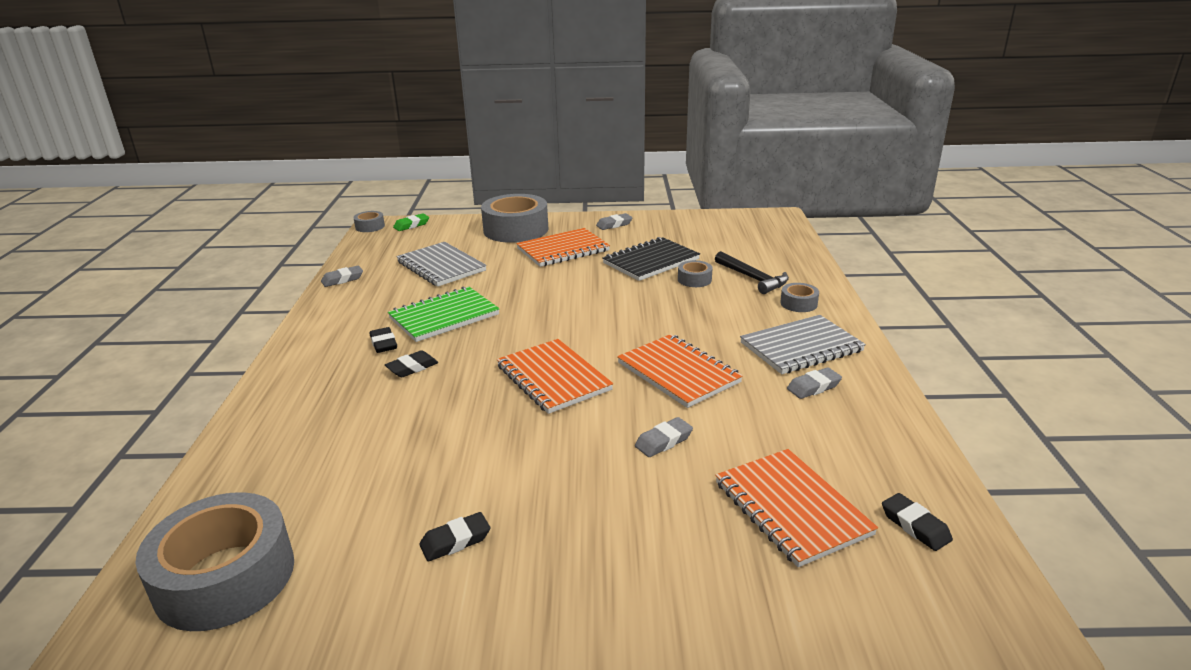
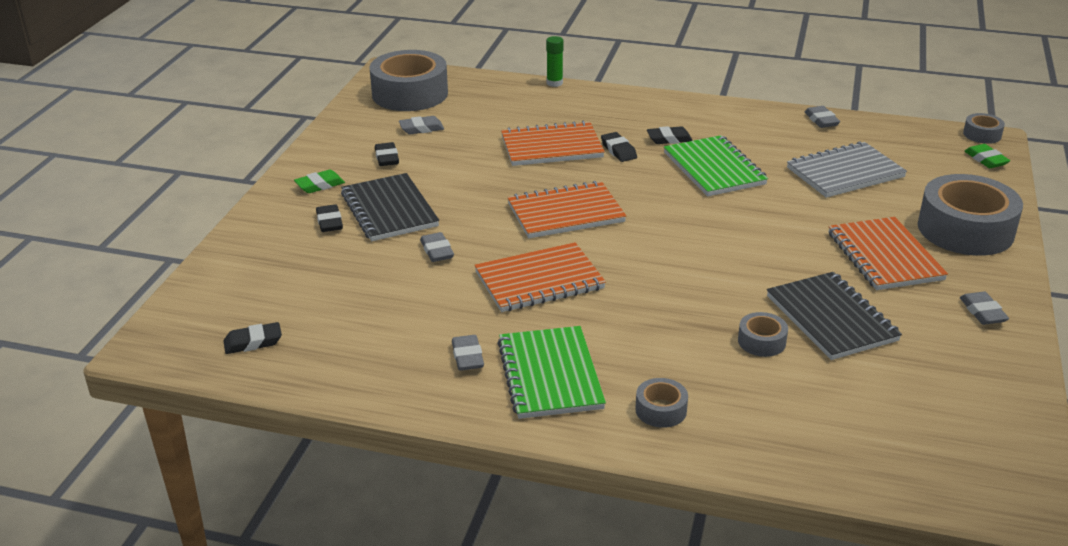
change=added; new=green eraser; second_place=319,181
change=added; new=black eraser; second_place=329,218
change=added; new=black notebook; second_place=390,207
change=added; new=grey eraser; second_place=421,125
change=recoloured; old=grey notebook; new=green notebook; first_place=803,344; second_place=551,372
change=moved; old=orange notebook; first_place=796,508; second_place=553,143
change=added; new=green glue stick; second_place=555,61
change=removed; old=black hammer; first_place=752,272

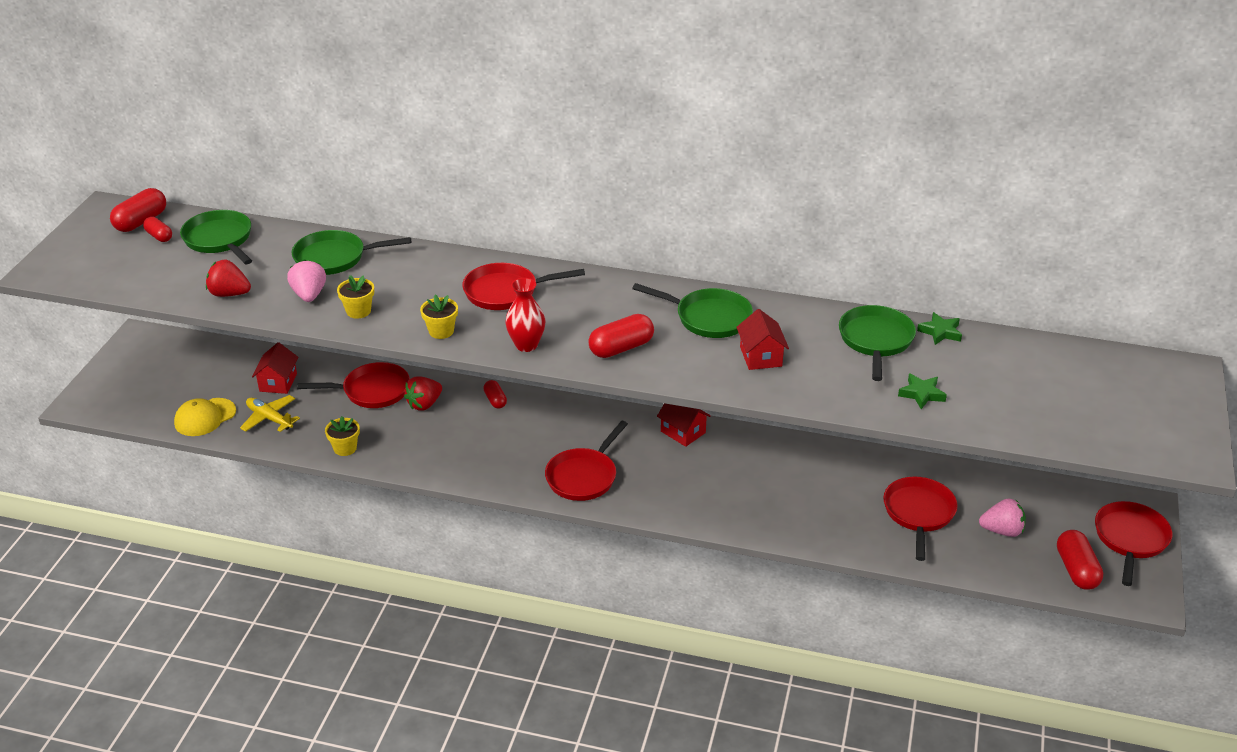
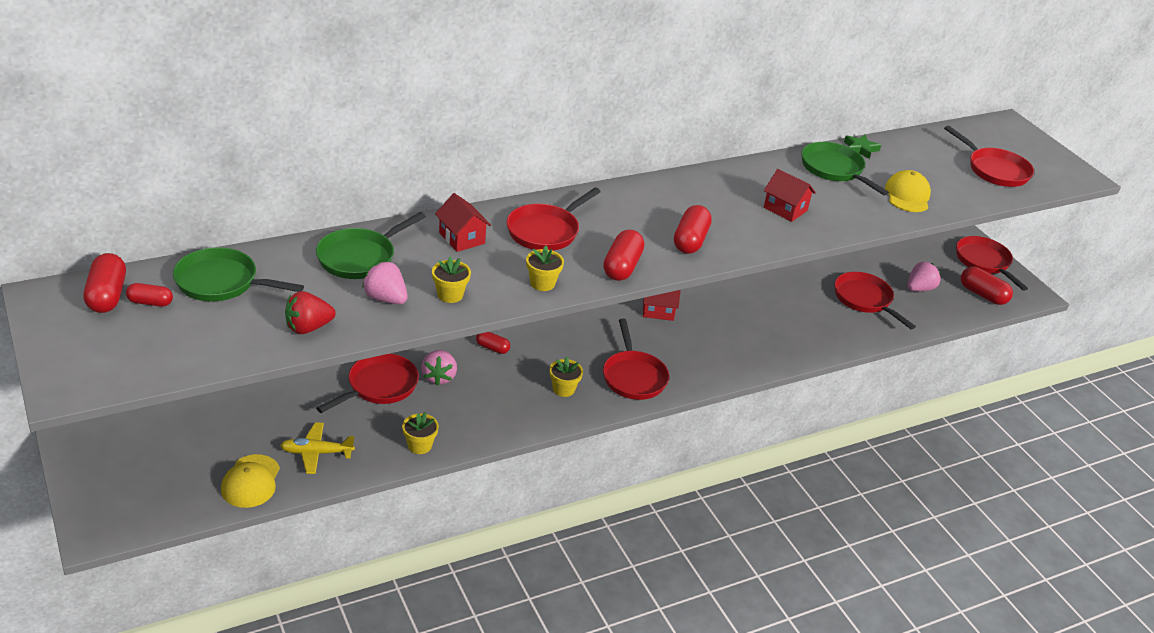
change=recoloured; old=red strawberry; new=pink strawberry; first_place=423,393; second_place=439,368
change=moved; old=red house; first_place=275,368; second_place=463,222
change=added; new=yellow flower pot; second_place=566,377
change=replaced; old=red vase; new=red capsule; first_place=525,315; second_place=623,255
change=replaced; old=green star; new=yellow cap; first_place=922,391; second_place=908,191
change=added; new=red pan; second_place=989,156
change=removed; old=green pan; first_place=692,310

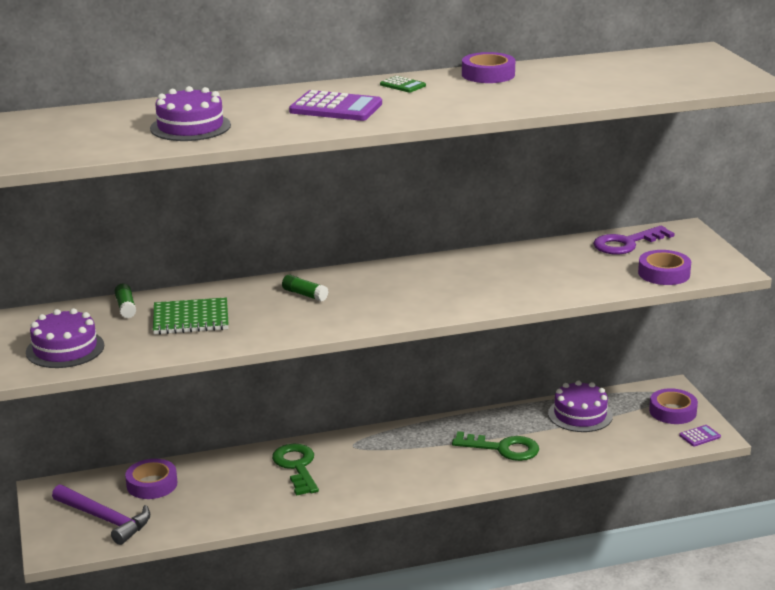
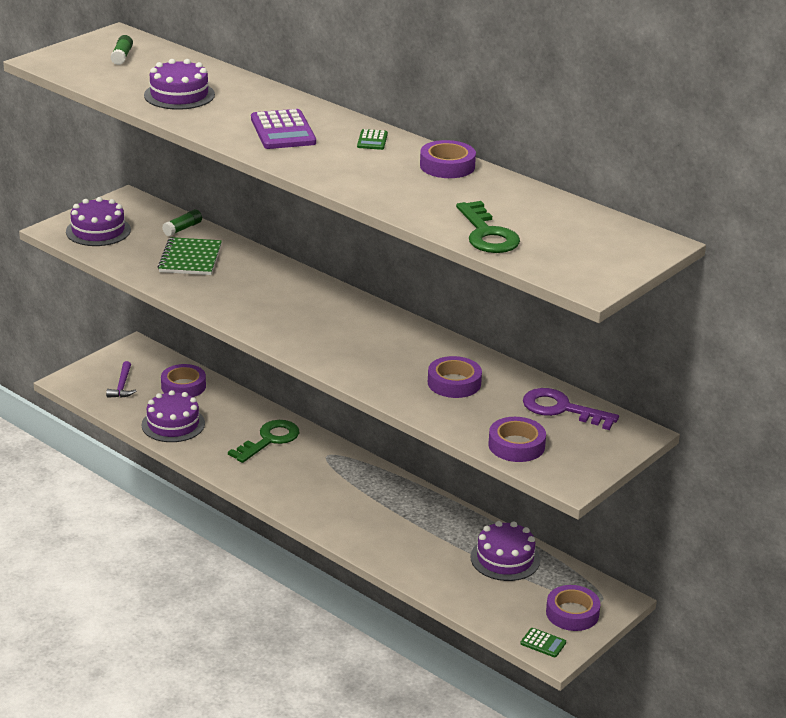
change=resized; old=purple hammer; first_place=101,514; second_place=121,379; factor=0.6
change=moved; old=green glue stick; first_place=305,287; second_place=122,50
change=added; new=purple cake; second_place=173,416
change=turned; old=green notebook; first_place=191,316; second_place=190,256; degrees=45
change=added; new=purple tape; second_place=455,377
change=moved; old=green key; first_place=495,446; second_place=488,227
change=recoloured; old=purple calculator; new=green calculator; first_place=700,435; second_place=543,642

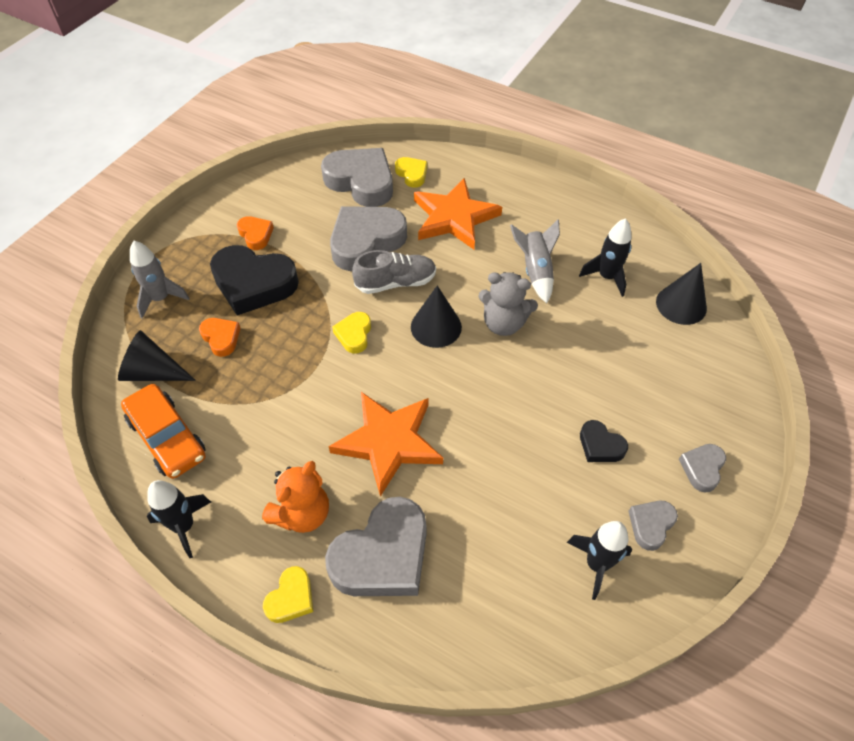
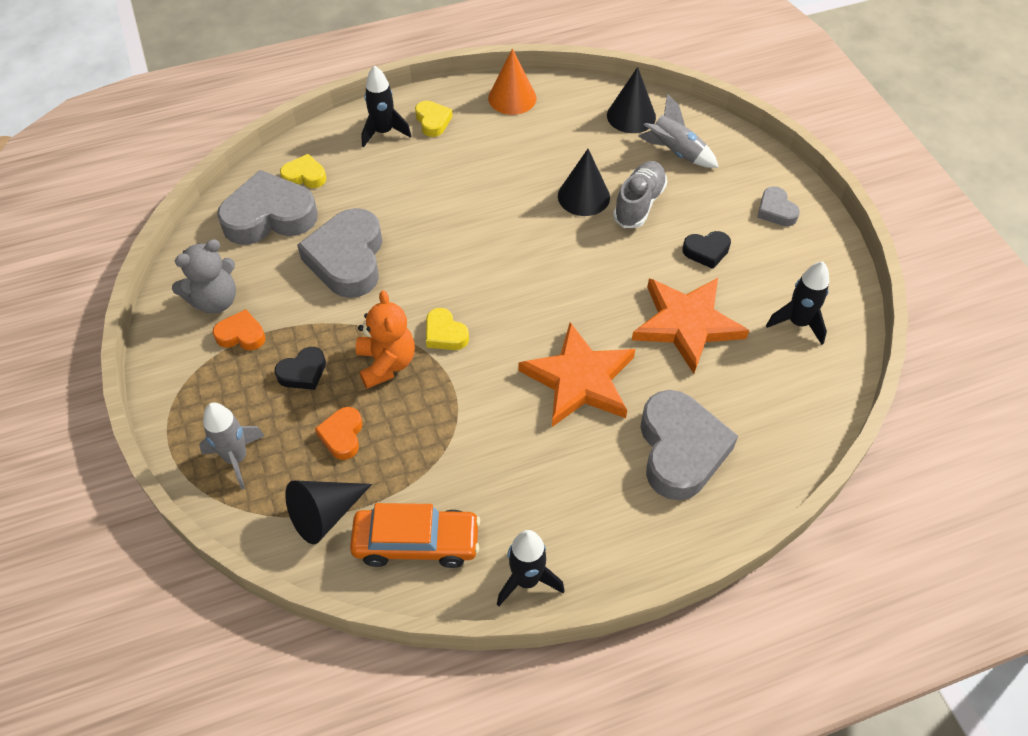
change=moved; old=grey teddy bear; first_place=508,304; second_place=204,276
change=resized; old=black heart; first_place=254,280; second_place=300,368; factor=0.49
change=turned; old=orange heart; first_place=220,337; second_place=339,433; degrees=-90
change=moved; old=orange teddy bear; first_place=295,497; second_place=385,339
change=moved; old=black rocket; first_place=605,257; second_place=386,106
change=moved; old=yellow heart; first_place=288,594; second_place=434,119
change=added; new=orange cone; second_place=512,82
change=moved; old=black cone; first_place=436,317; second_place=584,182
change=moved; old=grey shoe; first_place=394,272; second_place=640,194
change=moved; old=orange star; first_place=458,214; second_place=690,326
change=moved; old=grey rocket; first_place=535,261; second_place=678,131
change=removed; old=grey heart; first_place=653,526

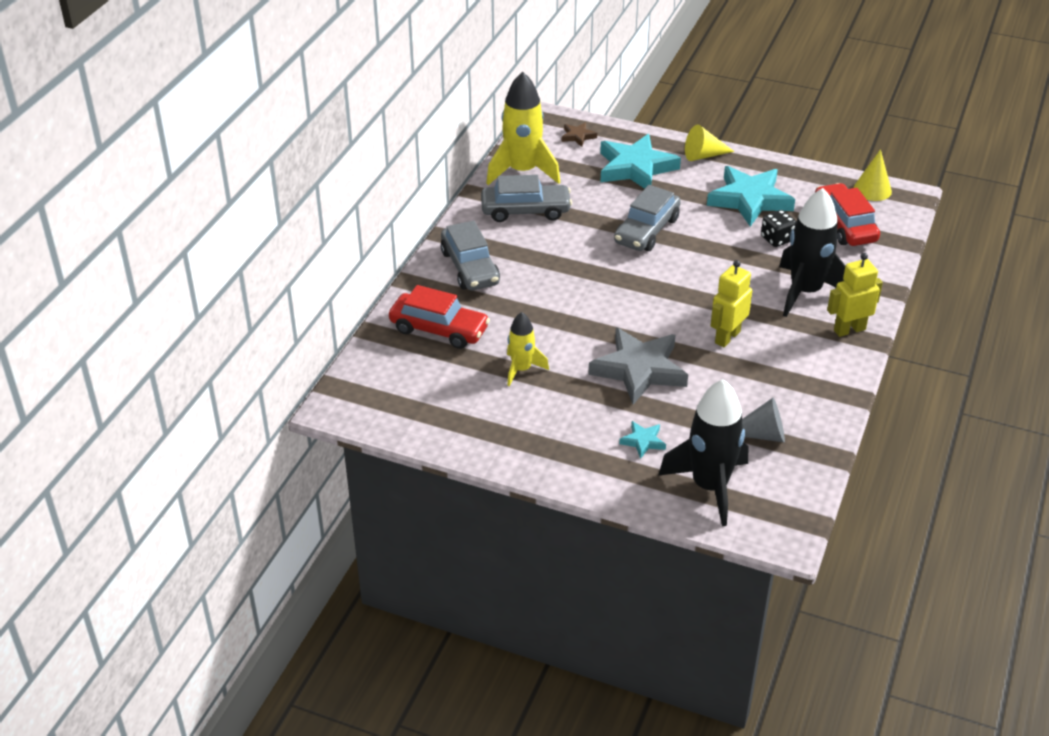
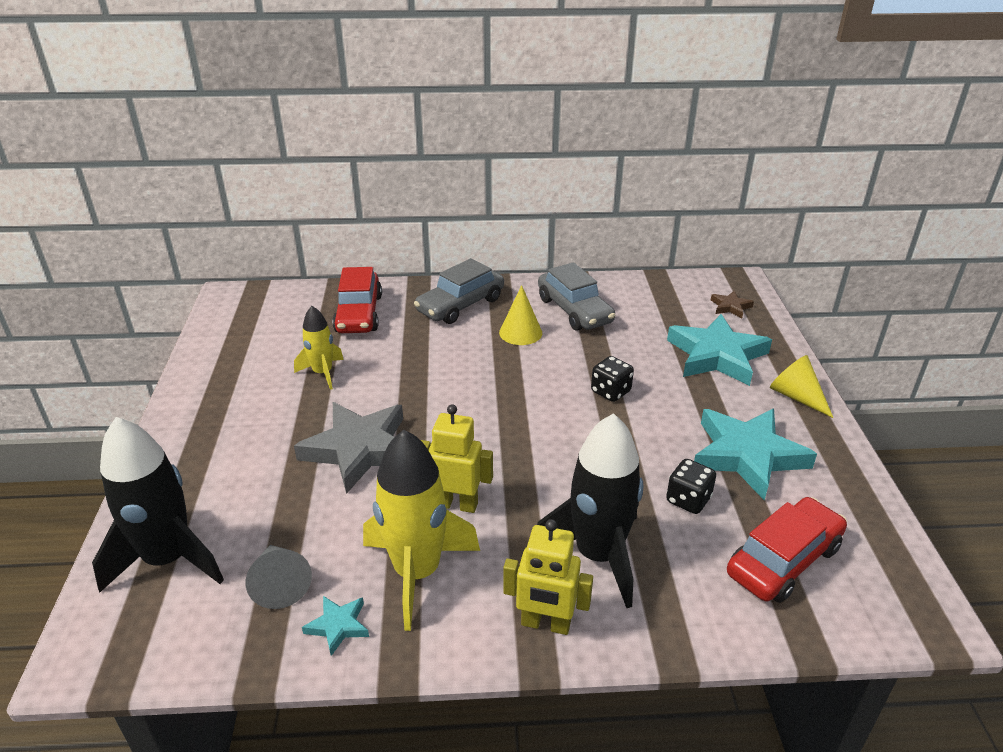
change=moved; old=turquoise star; first_place=642,440; second_place=335,626
change=moved; old=yellow rocket; first_place=523,128; second_place=421,530
change=moved; old=yellow cone; first_place=873,175; second_place=520,315
change=turned; old=yellow robot; first_place=855,295; second_place=548,577; degrees=150
change=replaced; old=grey car; new=black dice; first_place=647,218; second_place=612,379

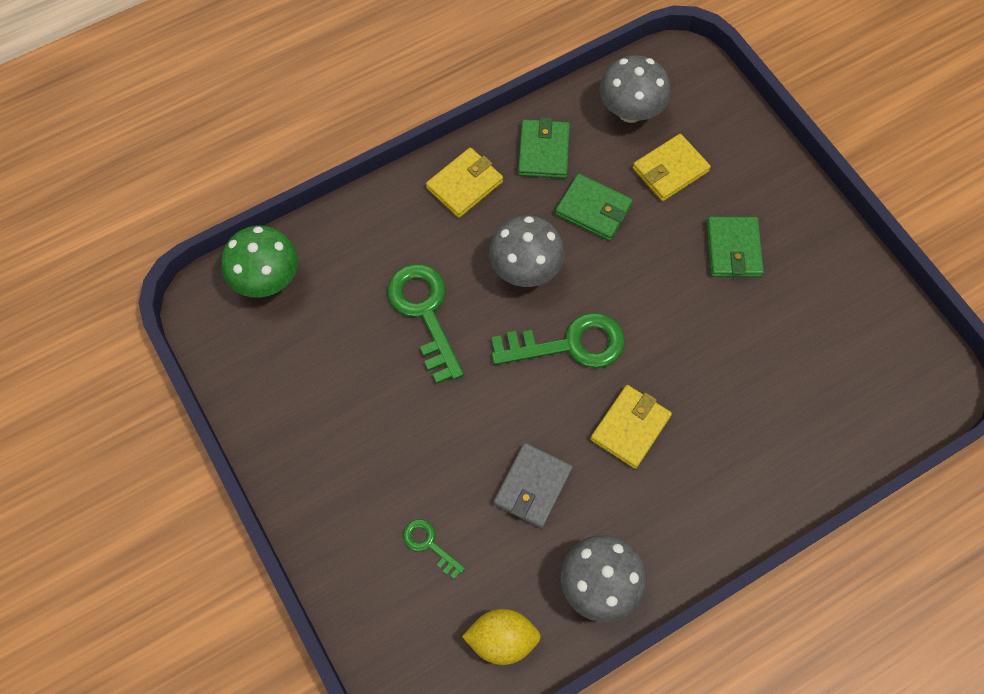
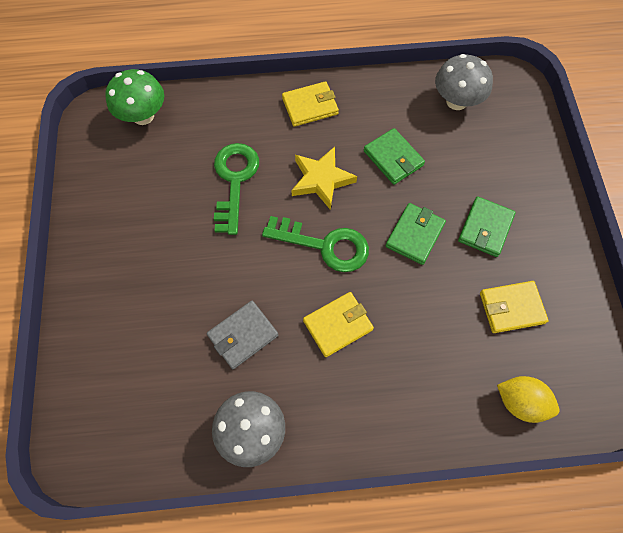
change=replaced; old=grey mushroom; new=yellow star; first_place=527,251; second_place=324,178
change=moved; old=green wallet; first_place=544,148; second_place=416,234
change=moved; old=yellow wallet; first_place=672,167; second_place=514,307
change=moved; old=yellow lemon; first_place=501,637; second_place=528,399
change=removed; old=green key; first_place=434,549

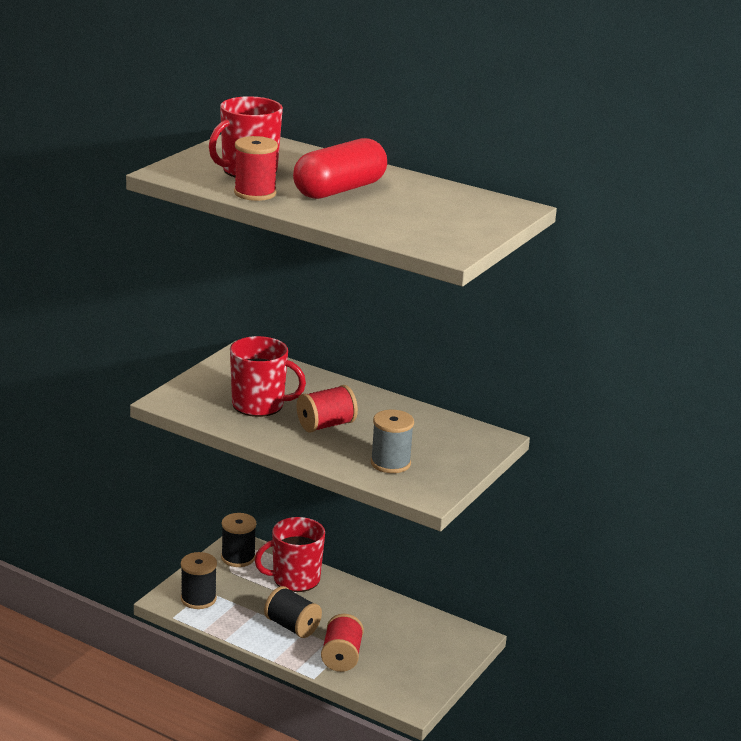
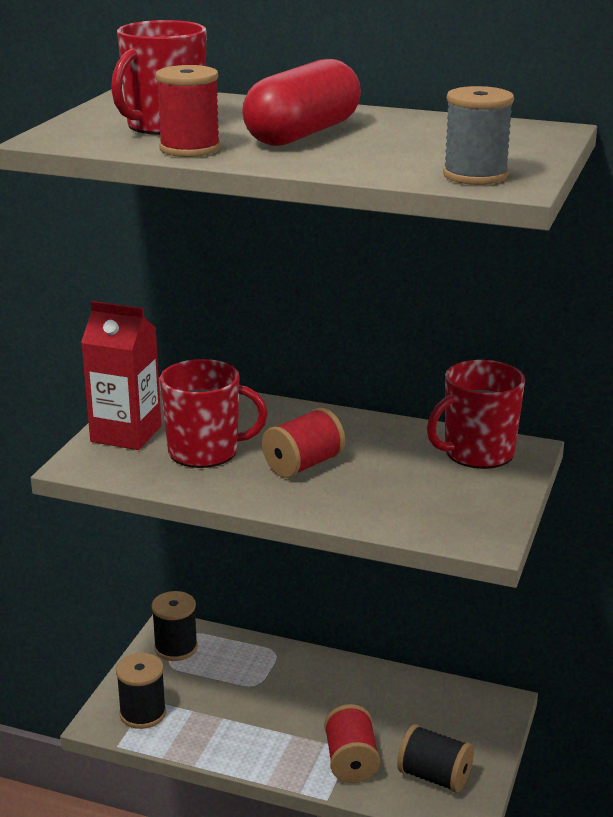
change=added; new=red carton; second_place=121,375
change=moved; old=black spool; first_place=293,612; second_place=435,758
change=moved; old=red mug; first_place=290,554; second_place=476,414
change=moved; old=grey spool; first_place=392,441; second_place=478,135

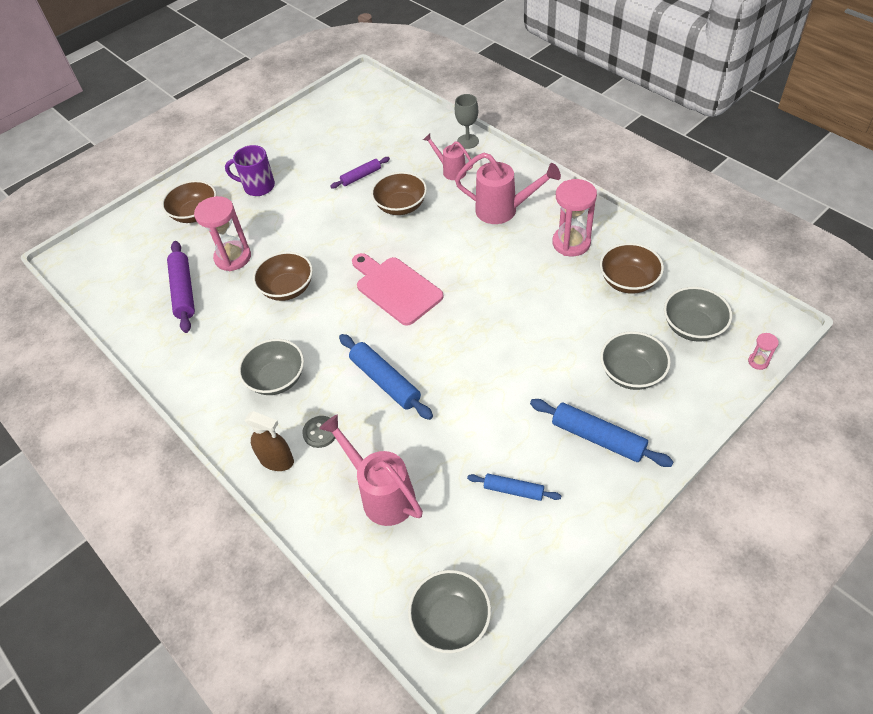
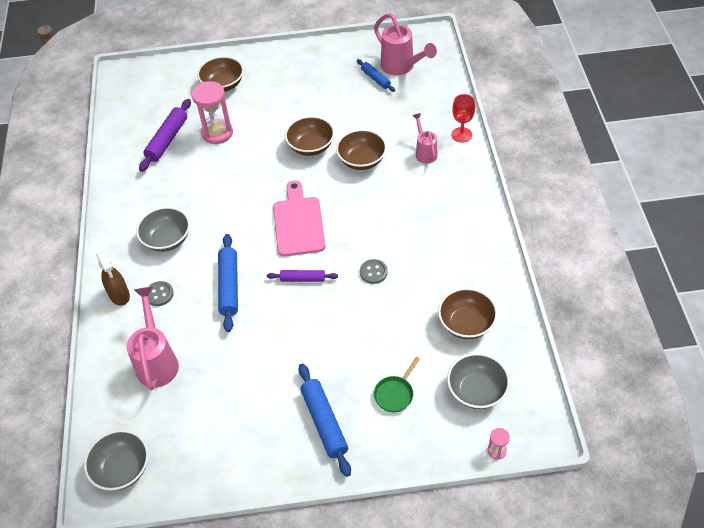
change=moved; old=purple rolling pin; first_place=360,172; second_place=302,276
change=moved; old=brown bowl; first_place=283,276; second_place=310,136
change=moved; old=blue rolling pin; first_place=514,487; second_place=376,75
change=added; new=grey button; second_place=374,271
change=moved; old=pink watering can; first_place=508,188; second_place=405,44
change=replaced; old=grey bowl; new=green pan; first_place=635,360; second_place=397,384
change=recoloured; old=grey goblet; new=red goblet; first_place=467,121; second_place=463,118
change=removed; old=purple mug; first_place=250,170
change=removed; old=pink hourglass; first_place=574,217

